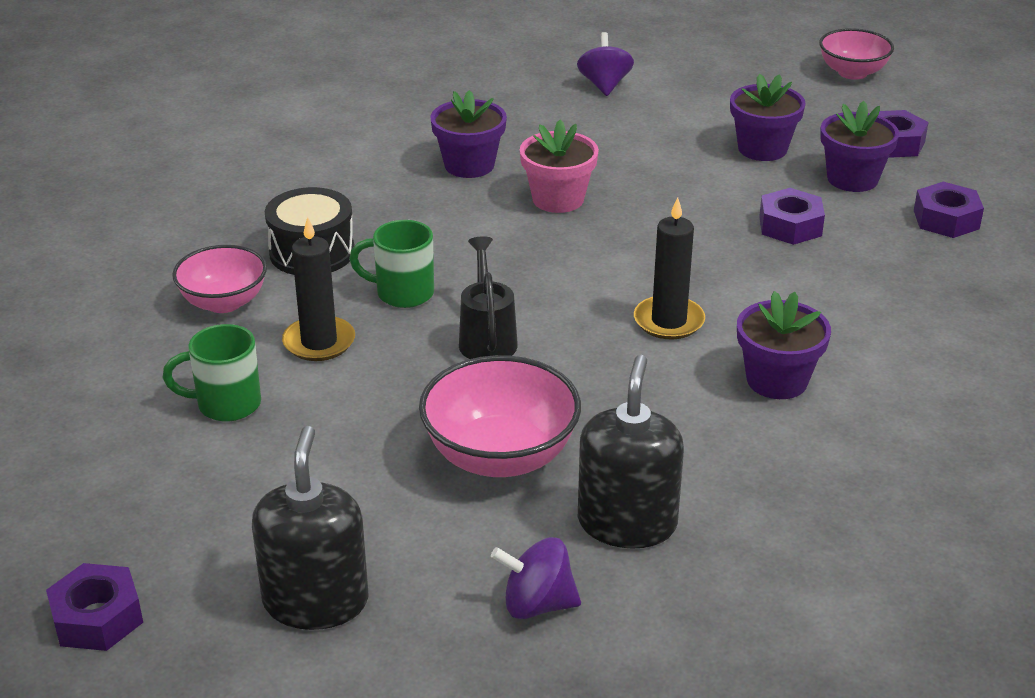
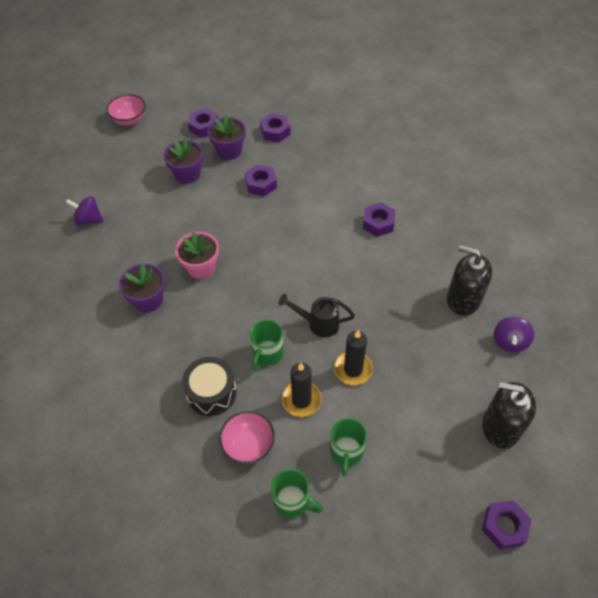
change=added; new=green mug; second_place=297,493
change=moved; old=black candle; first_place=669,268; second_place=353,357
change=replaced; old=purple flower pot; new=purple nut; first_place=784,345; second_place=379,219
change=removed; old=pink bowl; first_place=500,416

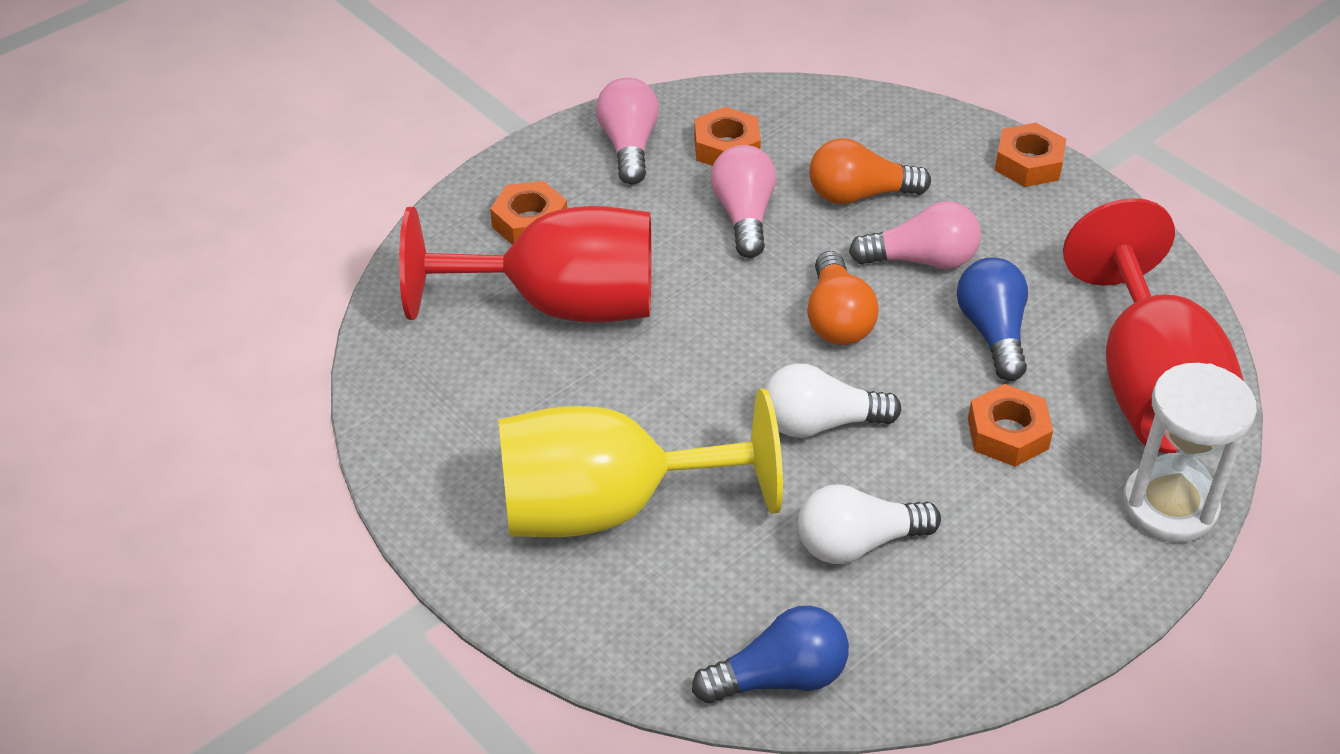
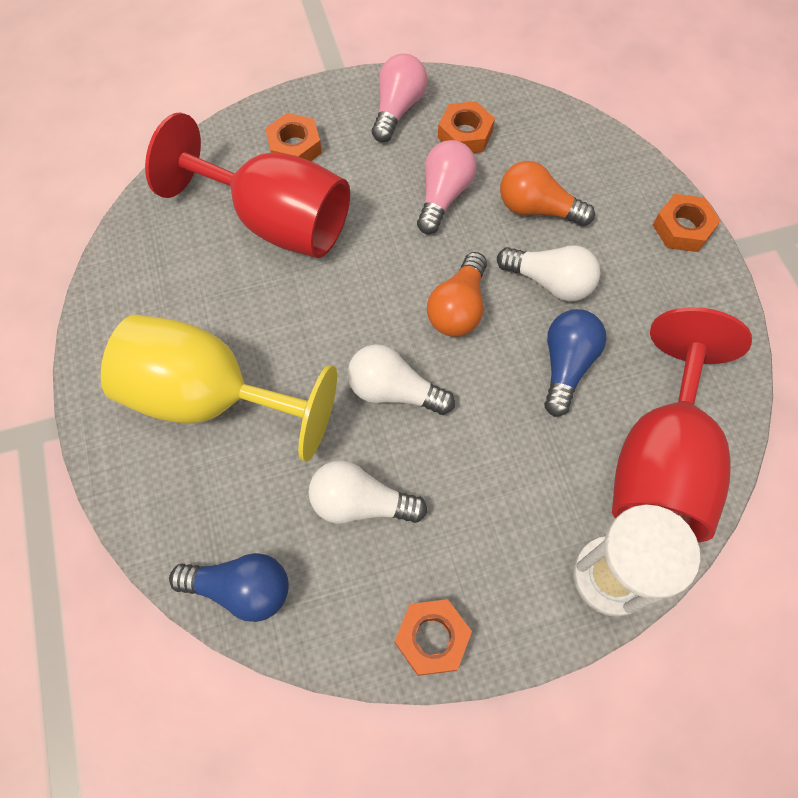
change=moved; old=orange nut; first_place=1010,425; second_place=433,637
change=recoloured; old=pink light bulb; new=white light bulb; first_place=915,235; second_place=549,273

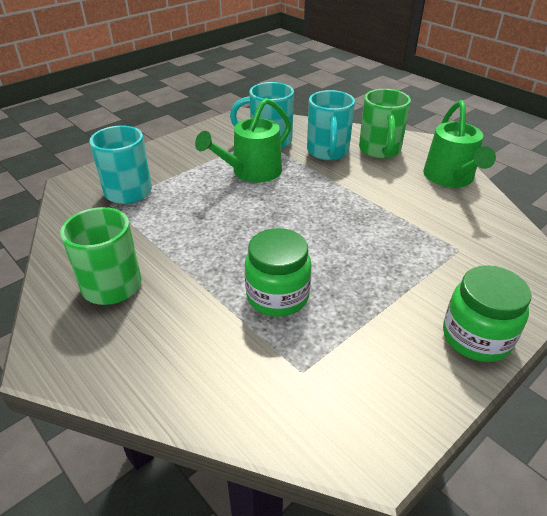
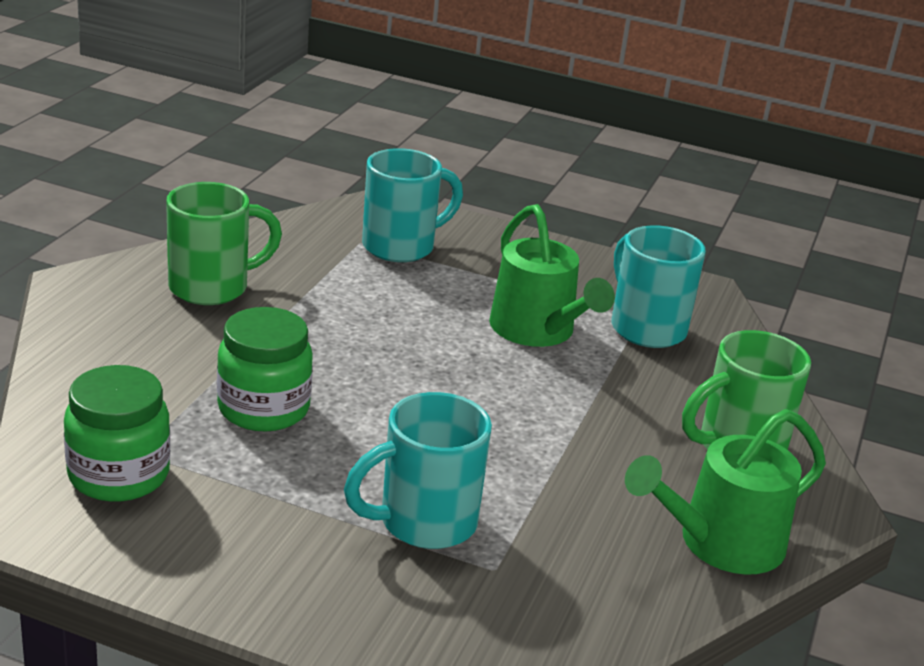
change=moved; old=green jar; first_place=487,313; second_place=117,433
change=moved; old=turquoise mug; first_place=331,125; second_place=418,470
change=turned; old=green watering can; first_place=243,140; second_place=552,275; degrees=-135

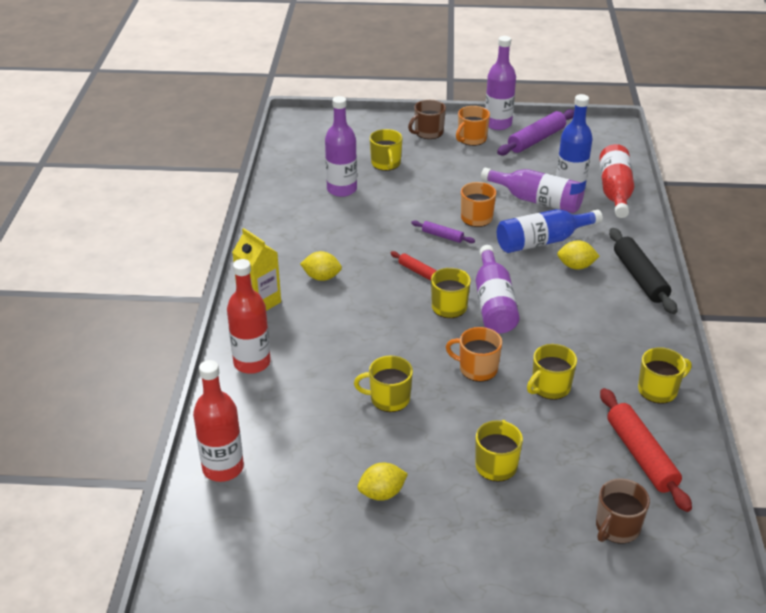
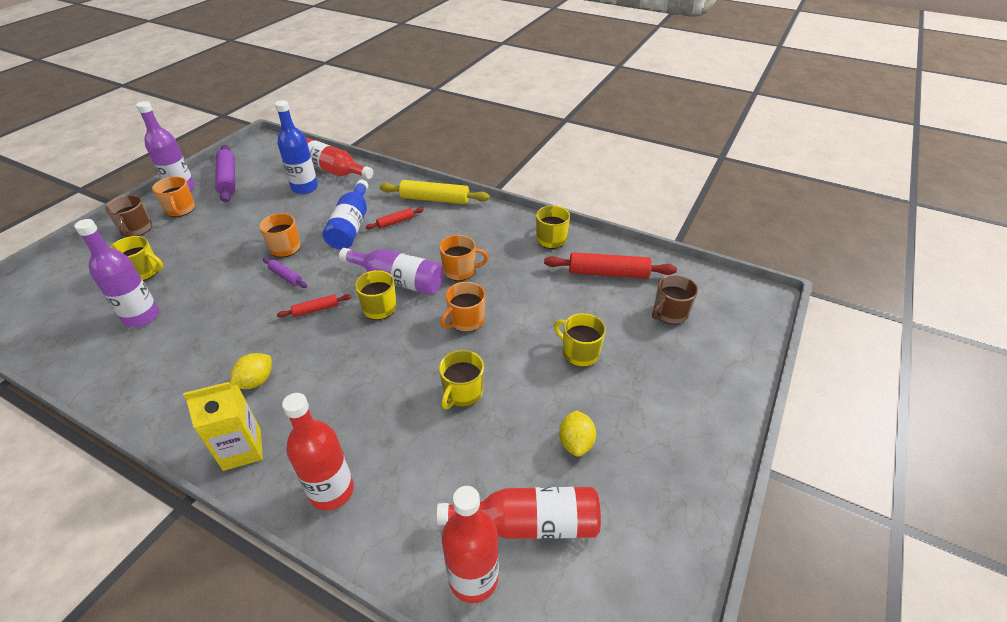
change=turned; old=purple rolling pin; first_place=443,232; second_place=285,273; degrees=75
change=replaced; old=yellow lemon; new=red rolling pin; first_place=578,255; second_place=395,218
change=recoloured; old=black rolling pin; new=yellow rolling pin; first_place=643,271; second_place=435,192
change=added; new=red bottle; second_place=518,513
change=added; new=orange mug; second_place=464,258
change=turned; old=brown mug; first_place=623,511; second_place=675,299; degrees=75
change=removed; old=purple bottle; first_place=533,190
change=removed; old=yellow mug; first_place=552,372

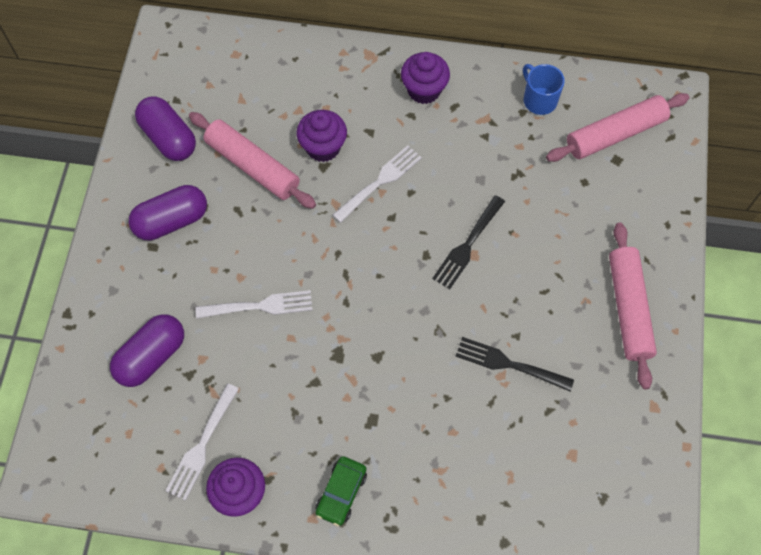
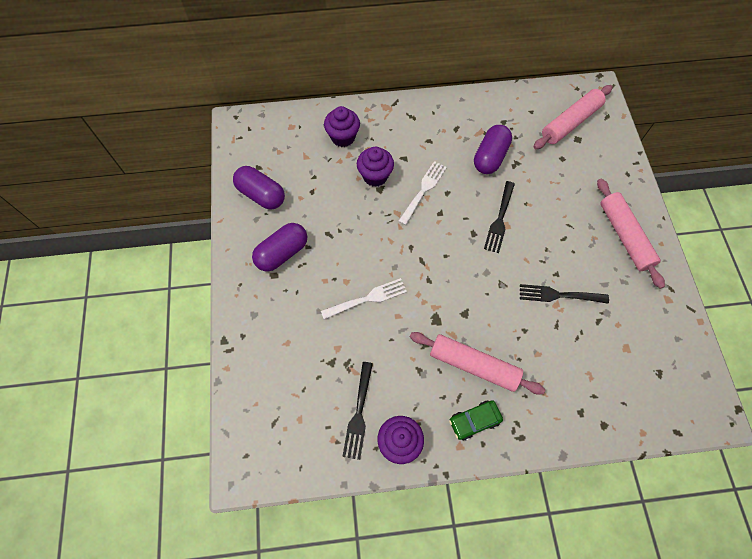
change=moved; old=purple cupcake; first_place=425,78; second_place=342,126
change=recoloured; old=white fork; new=black fork; first_place=202,442; second_place=357,411
change=moved; old=pink rolling pin; first_place=252,160; second_place=477,363
change=turned; old=green car; first_place=341,491; second_place=476,420; degrees=60
change=moved; old=purple capsule; first_place=147,350; second_place=493,149
change=removed; old=blue mug; first_place=544,89

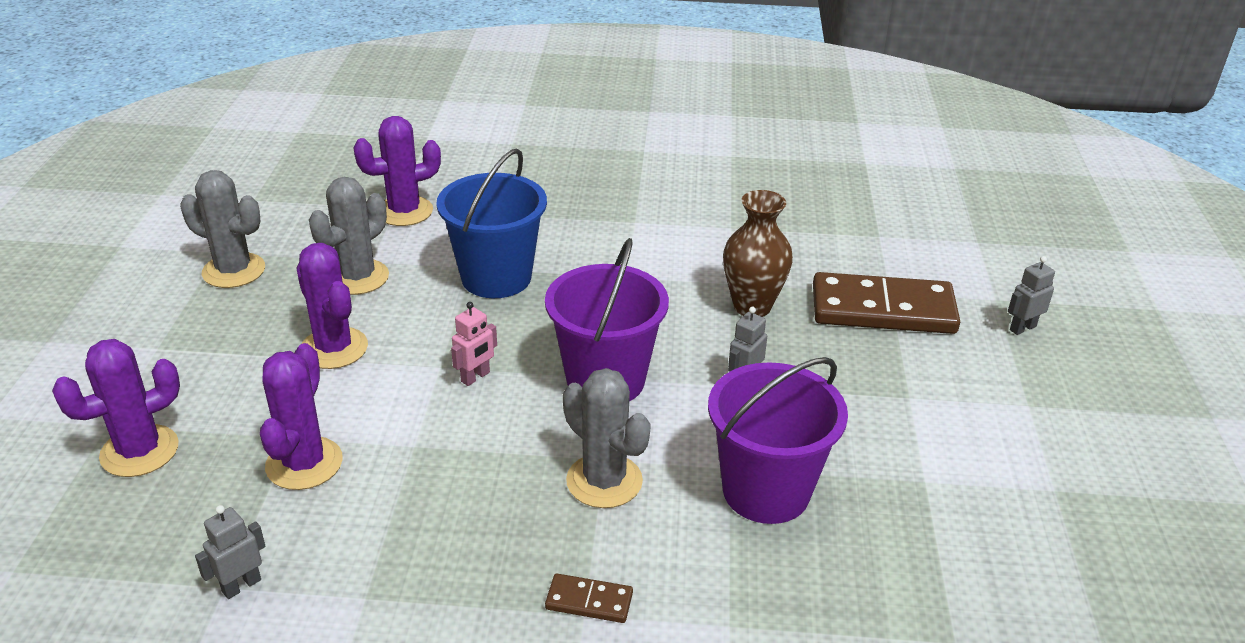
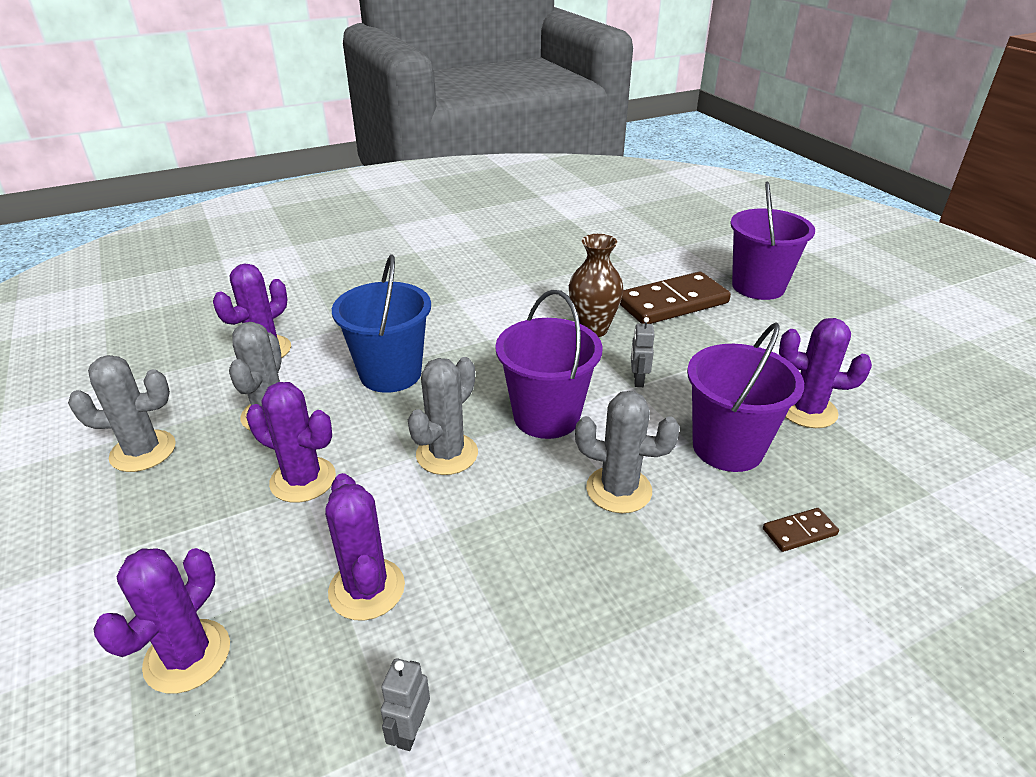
change=replaced; old=pink robot; new=grey cactus; first_place=474,344; second_place=443,416
change=replaced; old=grey robot; new=purple bucket; first_place=1031,295; second_place=772,241
change=moved; old=brown domino; first_place=589,598; second_place=801,530
change=added; new=purple cactus; second_place=825,373

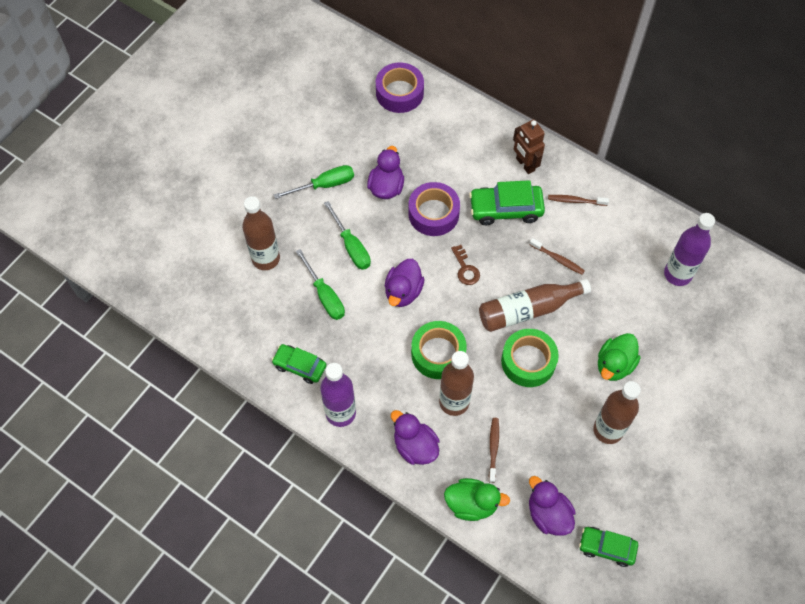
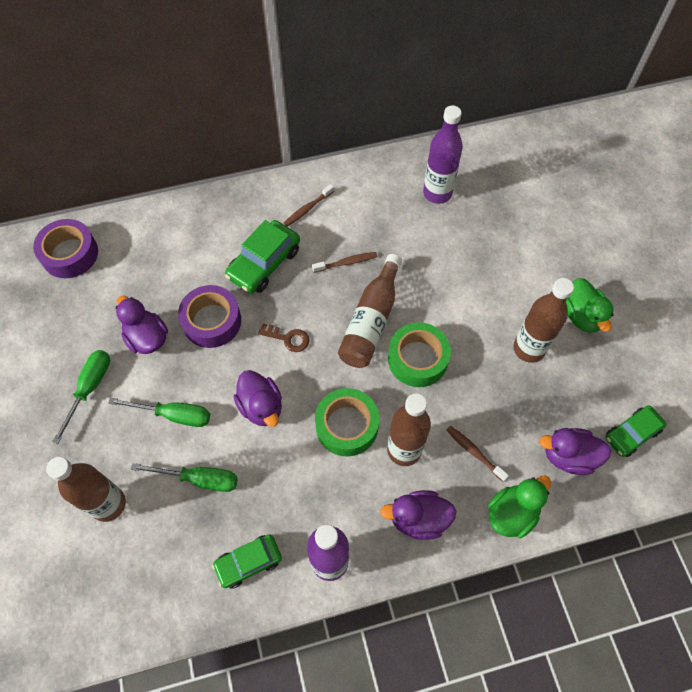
change=moved; old=green duck; first_place=619,357; second_place=590,305
change=removed; old=brown robot; first_place=529,146

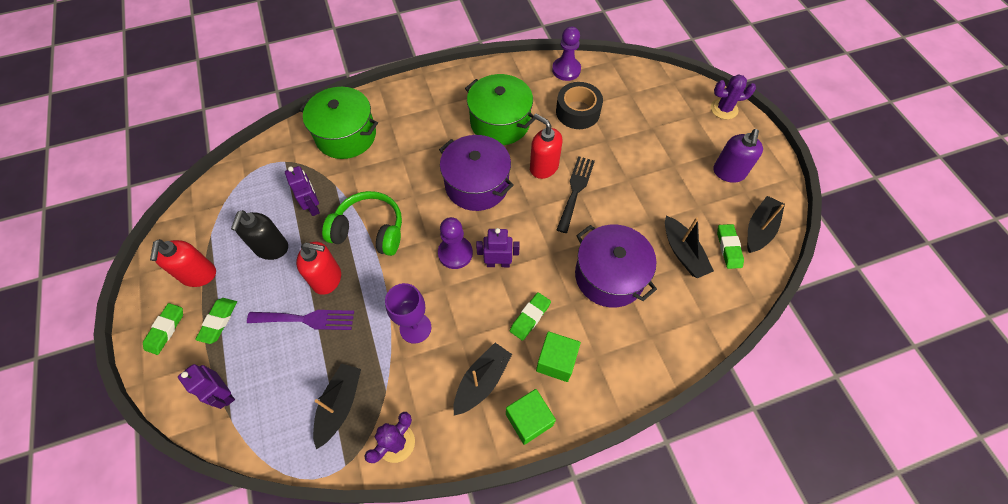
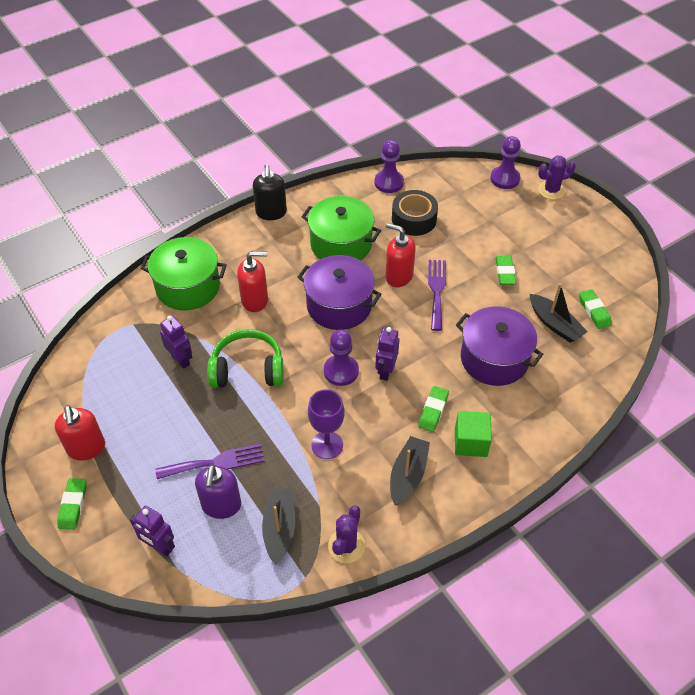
change=moved; old=purple soap dispenser; first_place=738,156; second_place=218,492
change=moved; old=red soap dispenser; first_place=318,268; second_place=252,281
change=moved; old=black soap dispenser; first_place=259,235; second_place=270,192
change=turned; old=purple robot; first_place=498,247; second_place=387,354; degrees=-60
change=recoloured; old=black fork; new=purple fork; first_place=575,194; second_place=437,295
change=added; new=purple pawn; second_place=505,162
change=moved; old=green eraser; first_place=216,321; second_place=505,270
change=removed; old=green cube; first_place=531,417
change=removed; old=black boat; first_place=766,224

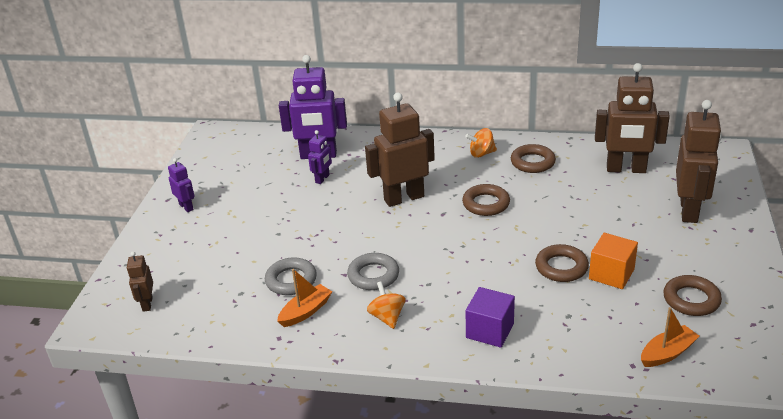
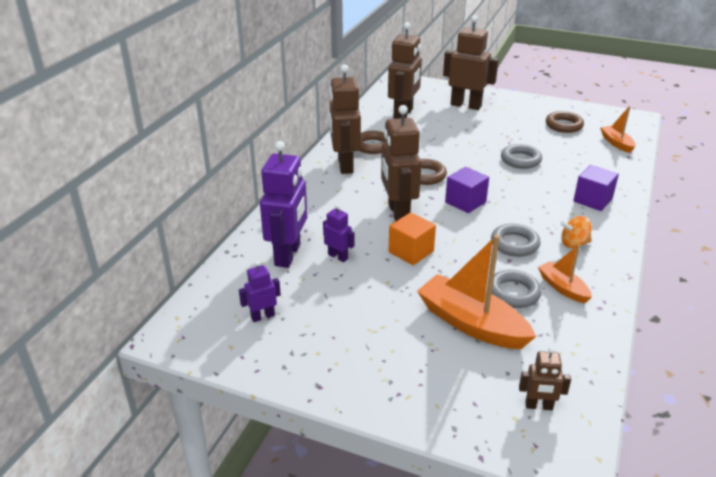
change=moved; old=purple robot; first_place=181,185; second_place=260,291
change=replaced; old=orange spinning top; new=brown robot; first_place=481,143; second_place=345,119
change=moved; old=orange cube; first_place=613,261; second_place=412,238
change=added; new=orange boat; second_place=476,292
change=added; new=purple cube; second_place=467,190
change=recoloured; old=brown ring; new=grey ring; first_place=562,263; second_place=521,156

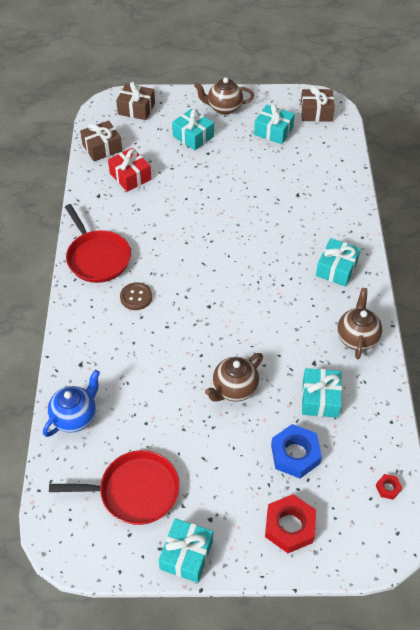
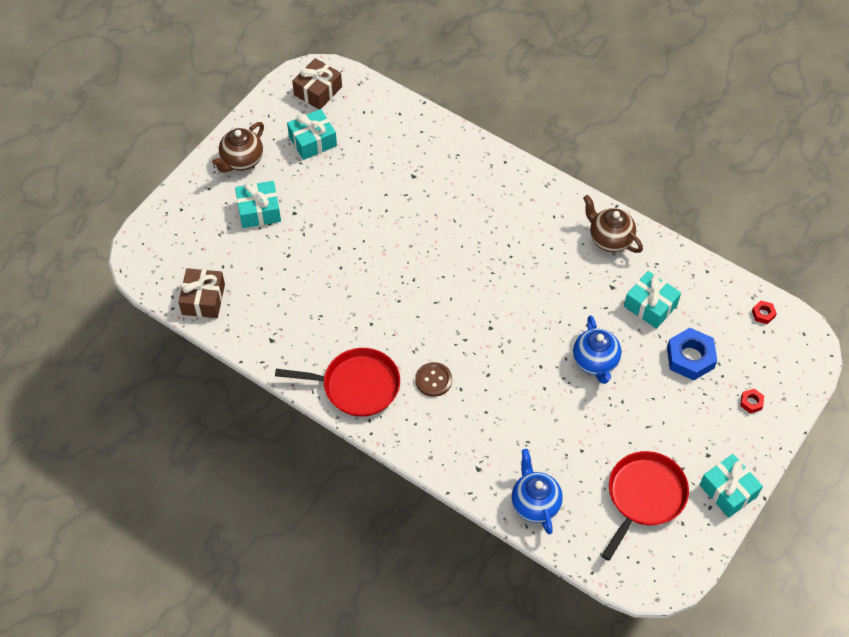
change=recoloured; old=brown teapot; new=blue teapot; first_place=234,377; second_place=597,349
change=resized; old=red nut; first_place=290,523; second_place=752,401; factor=0.47
change=removed; old=red gift; first_place=130,170
change=removed; old=brown gift; first_place=135,101
change=removed; old=turquoise gift; first_place=338,262

